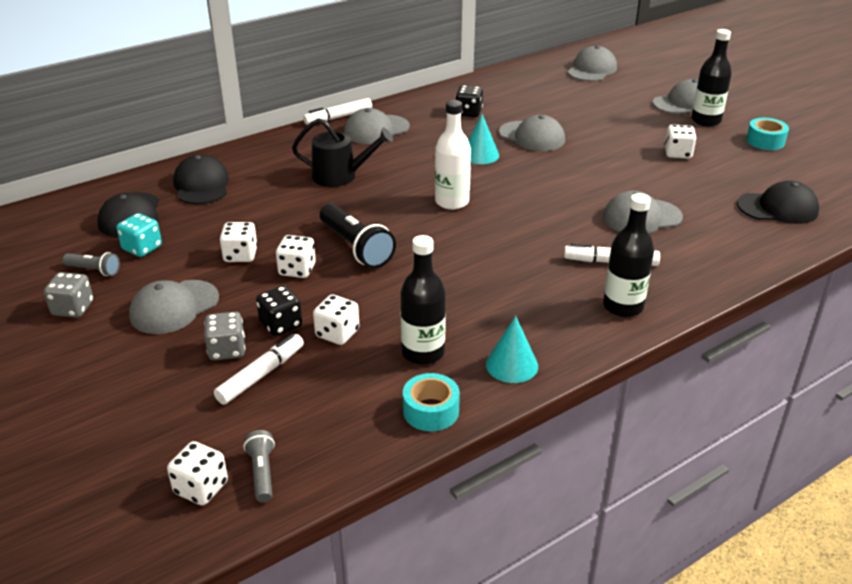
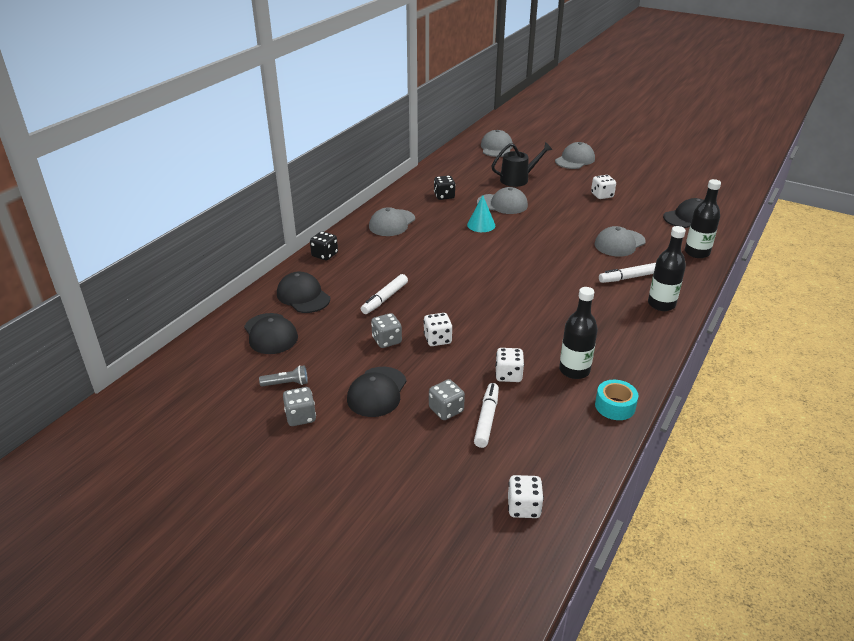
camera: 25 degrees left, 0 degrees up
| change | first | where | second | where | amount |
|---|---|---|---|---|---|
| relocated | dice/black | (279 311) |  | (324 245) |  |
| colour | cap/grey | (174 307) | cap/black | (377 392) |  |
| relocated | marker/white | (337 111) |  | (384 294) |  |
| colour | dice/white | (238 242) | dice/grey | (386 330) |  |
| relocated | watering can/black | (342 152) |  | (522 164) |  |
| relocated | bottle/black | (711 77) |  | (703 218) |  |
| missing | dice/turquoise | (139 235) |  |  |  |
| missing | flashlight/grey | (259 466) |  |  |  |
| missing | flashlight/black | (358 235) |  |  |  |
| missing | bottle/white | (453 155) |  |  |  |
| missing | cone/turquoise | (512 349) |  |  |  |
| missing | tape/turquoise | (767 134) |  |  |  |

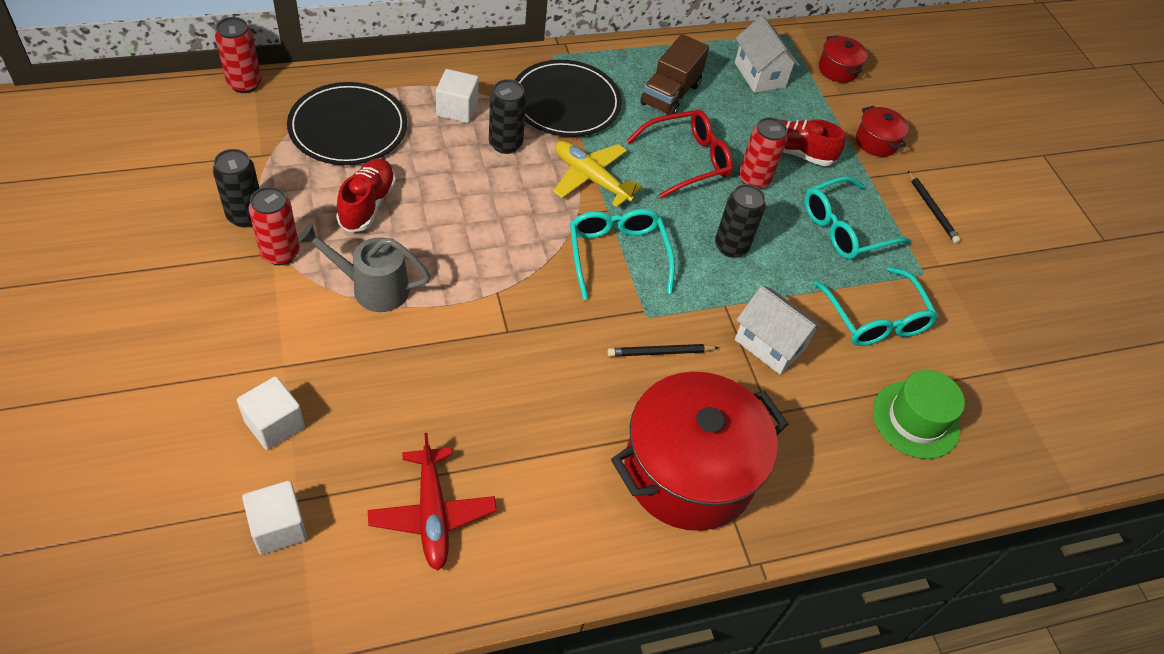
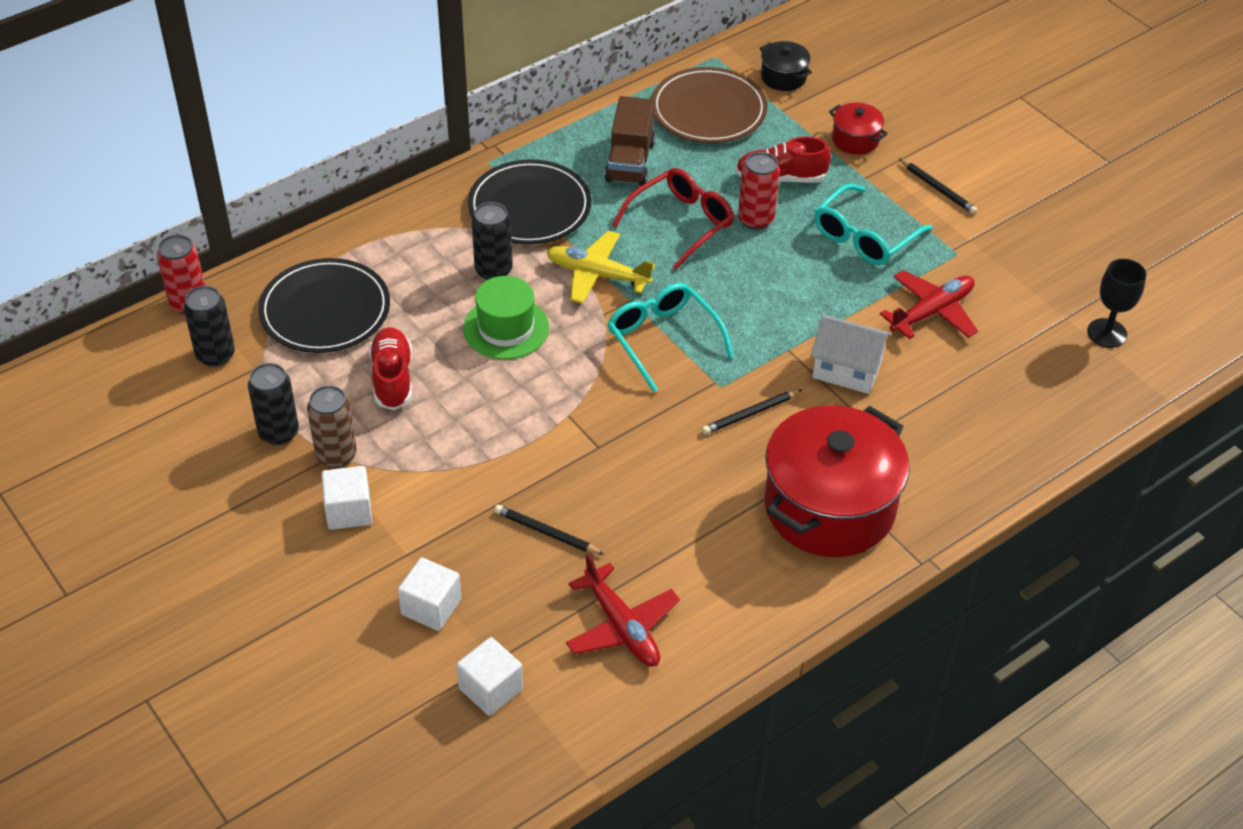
camera: 15 degrees left, 5 degrees down
| change | first | where | second | where | amount |
|---|---|---|---|---|---|
| relocated | can/black | (740 221) |  | (209 326) |  |
| colour | can/red | (274 226) | can/brown | (332 426) |  |
| relocated | cube/white | (457 96) |  | (346 498) |  |
| relocated | hat/green | (919 414) |  | (506 318) |  |
| appeared |  |  | pencil/black | (549 530) |  |
| exchanged | house/white | (767 54) | plate/brown | (709 105) |  |
| colour | pot/red | (843 59) | pot/black | (786 66) |  |
| exchanged | glasses/turquoise | (876 306) | plane/red | (929 304) |  |
| appeared |  |  | goblet/black | (1116 303) |  |
| missing | watering can/grey | (364 268) |  |  |  |

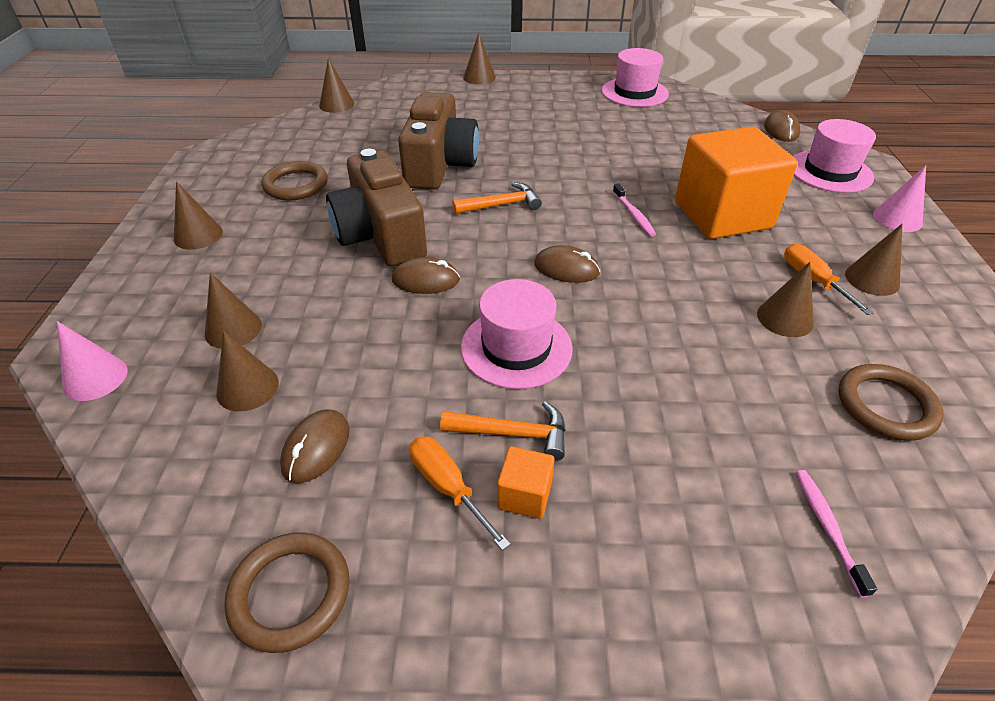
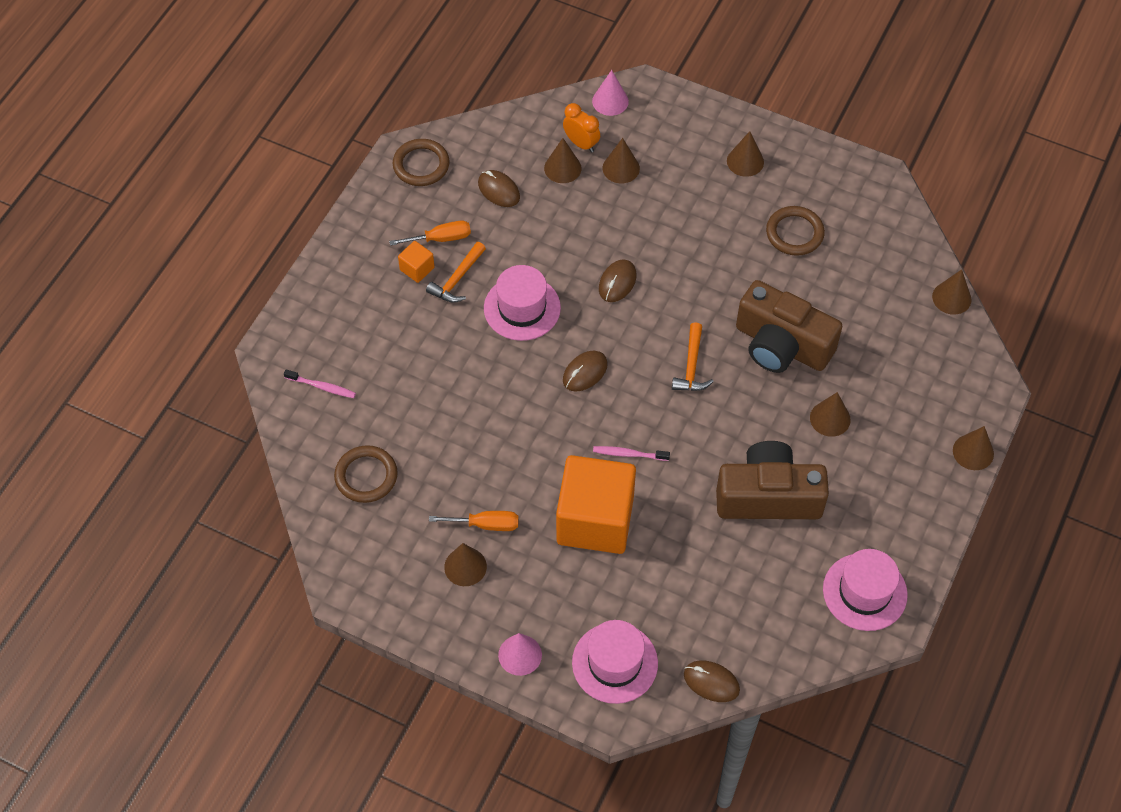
camera: 115 degrees right, 15 degrees up
| change | first | where | second | where | amount |
|---|---|---|---|---|---|
| appeared |  |  | clock/orange | (581 128) |  |
| relocated | camera/brown | (376 208) |  | (772 480) |  |
| relocated | cone/brown | (785 299) |  | (830 414) |  |

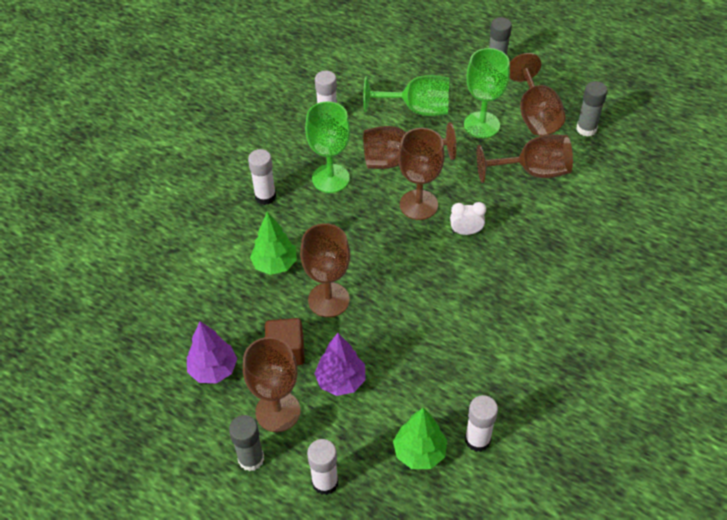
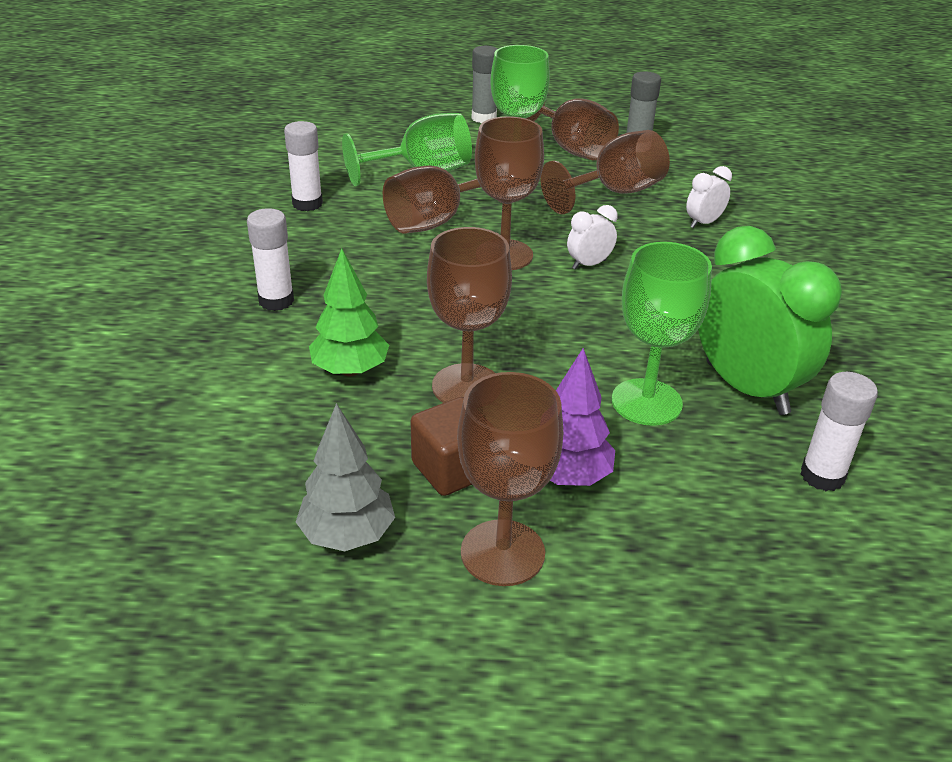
camera: 30 degrees left, 15 degrees down
| change | first | where | second | where | amount |
|---|---|---|---|---|---|
| colour | tree/purple | (212 352) | tree/grey | (345 477) |  |
| relocated | goblet/green | (327 147) |  | (662 334) |  |
| appeared |  |  | clock/white | (709 197) |  |
| appeared |  |  | clock/green | (770 320) |  |
| missing | glue stick/grey | (246 443) |  |  |  |
| missing | glue stick/white | (323 467) |  |  |  |
| missing | tree/green | (420 438) |  |  |  |

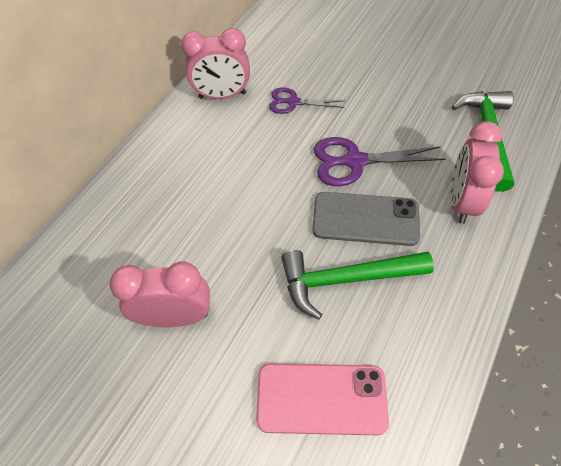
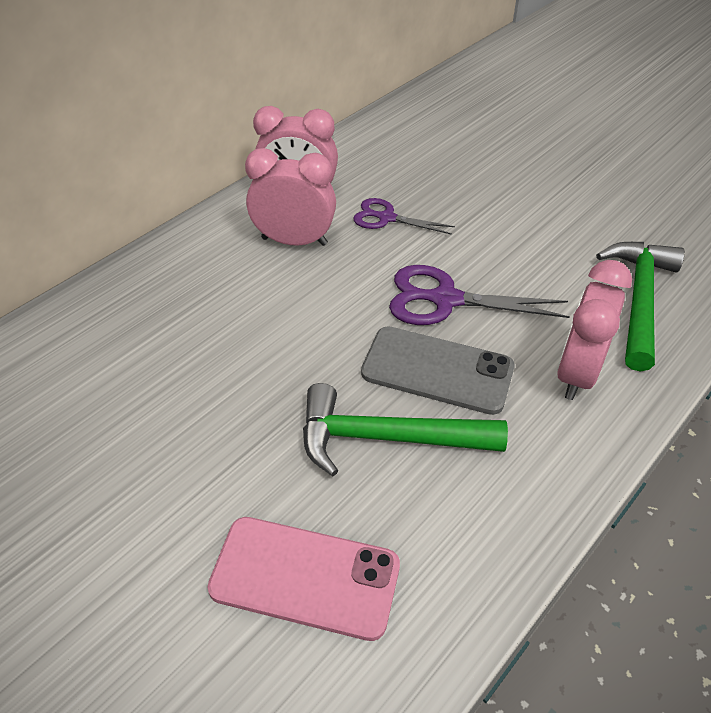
camera: 10 degrees right, 10 degrees down
| change | first | where | second | where | amount |
|---|---|---|---|---|---|
| relocated | clock/pink | (159 294) |  | (290 197) |  |

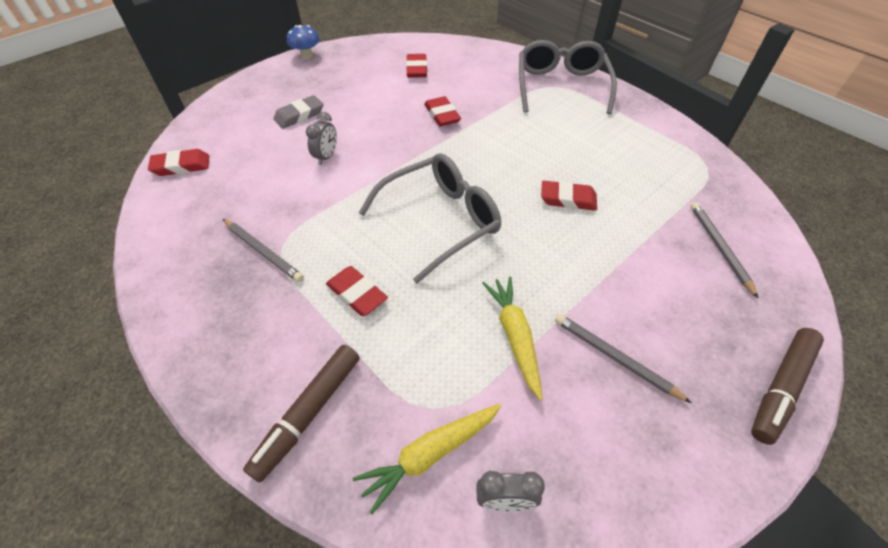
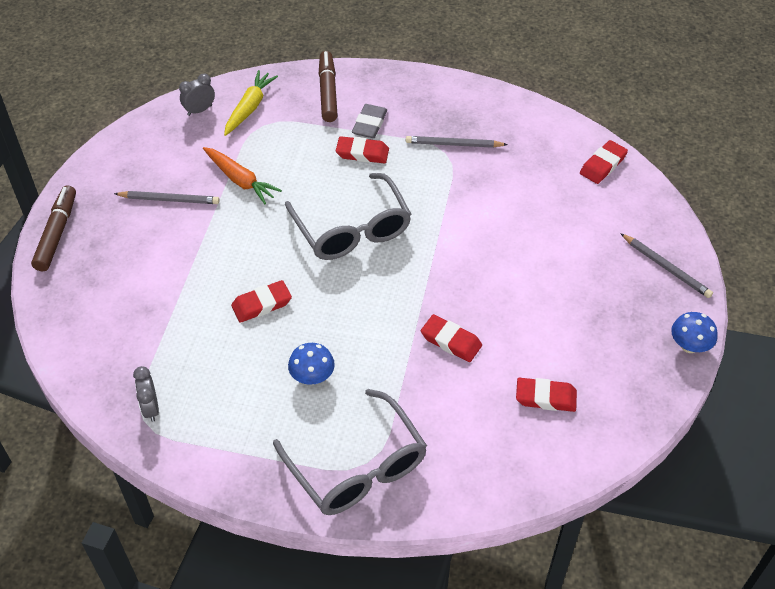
camera: 145 degrees right, 0 degrees up
| change | first | where | second | where | amount |
|---|---|---|---|---|---|
| relocated | clock/grey | (321 138) |  | (146 394) |  |
| colour | carrot/yellow | (512 338) | carrot/orange | (242 175) |  |
| spun | glasses/grey | (430 218) |  | (348 216) | 45 degrees counterclockwise |
| appeared |  |  | mushroom/blue | (311 364) |  |
| relocated | eraser/grey | (298 112) |  | (369 121) |  |
| spun | eraser/red | (416 66) |  | (546 395) | 45 degrees counterclockwise |
| relocated | pencil/grey | (724 250) |  | (666 265) |  |

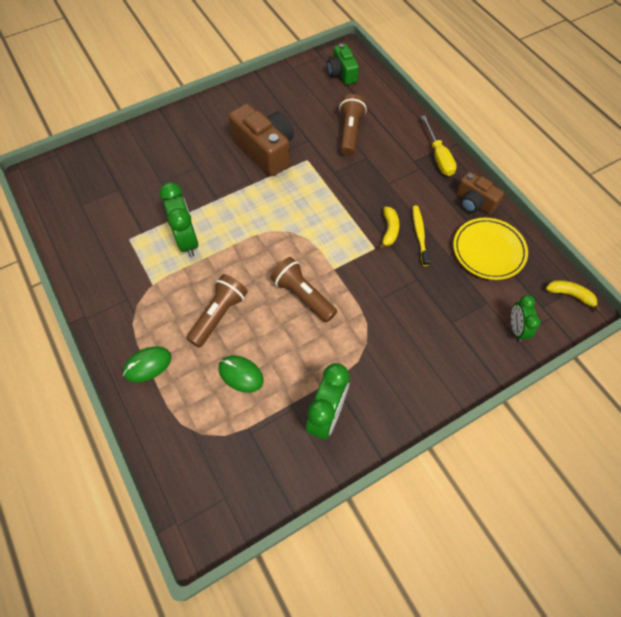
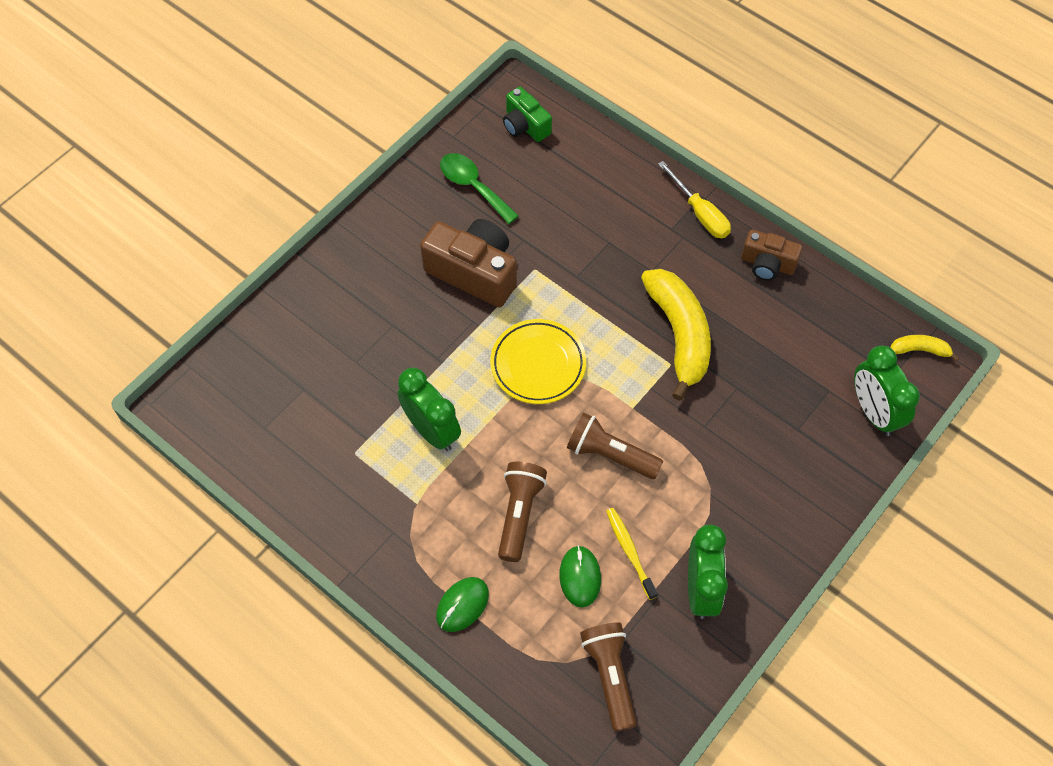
camera: 20 degrees left, 0 degrees up
| change | first | where | second | where | amount |
|---|---|---|---|---|---|
| appeared |  |  | spoon/green | (479 188) |  |
| relocated | plate/yellow | (490 249) |  | (538 361) |  |
| spun | mouse/green | (241 374) |  | (580 576) | 75 degrees clockwise |
| relocated | flashlight/brown | (353 125) |  | (608 677) |  |
| relocated | toothbrush/yellow | (421 236) |  | (632 554) |  |
| size | banana/yellow | (388 228) |  | (676 335) | x2.18 |
| size | clock/green | (526 318) |  | (887 391) | x1.62 |

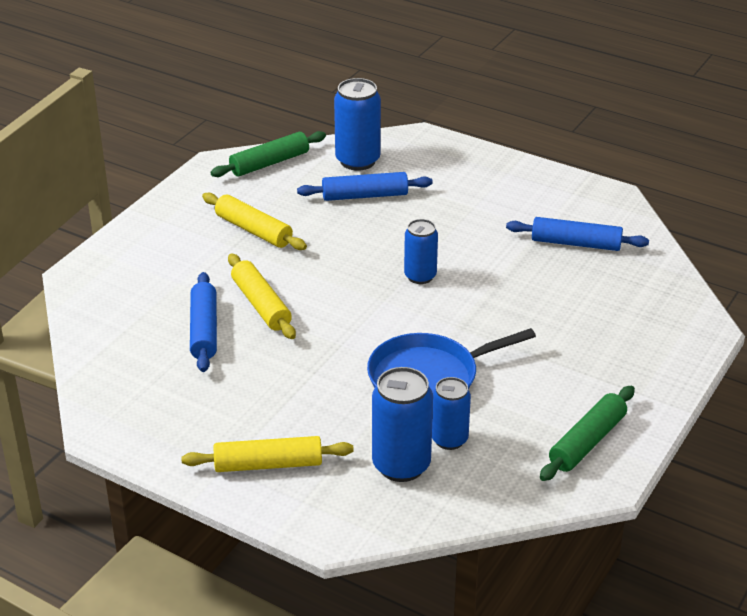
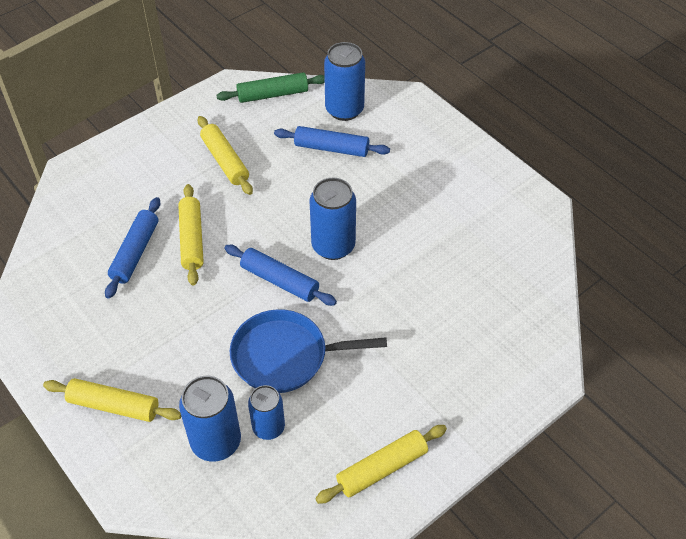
camera: 20 degrees right, 15 degrees up
| change | first | where | second | where | amount |
|---|---|---|---|---|---|
| relocated | rolling pin/blue | (577 234) |  | (281 275) |  |
| size | can/blue | (421 251) |  | (332 219) | x1.54 |
| colour | rolling pin/green | (587 433) | rolling pin/yellow | (381 464) |  |

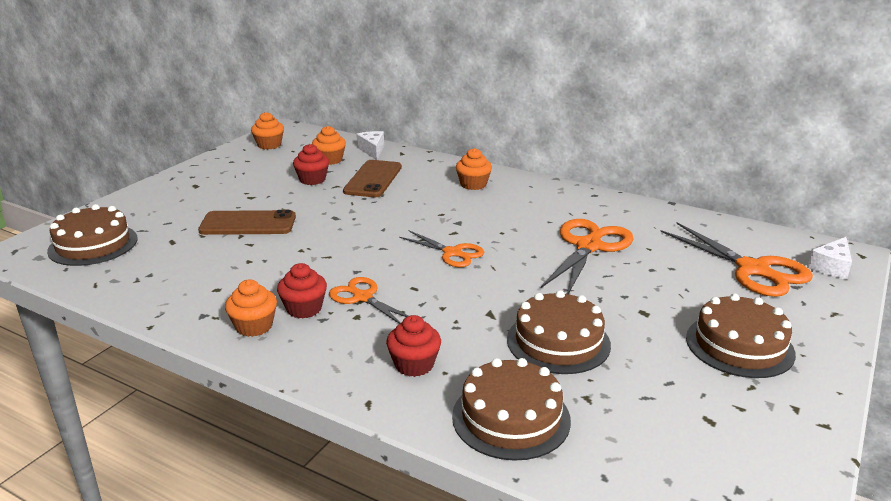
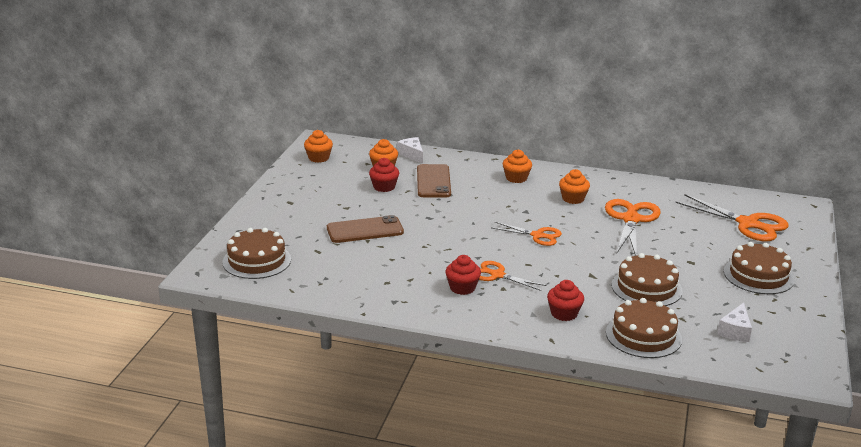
camera: 15 degrees left, 0 degrees up
| change | first | where | second | where | amount |
|---|---|---|---|---|---|
| relocated | cupcake/orange | (251 308) |  | (574 186) |  |
| relocated | cheese/white | (829 258) |  | (734 322) |  |

